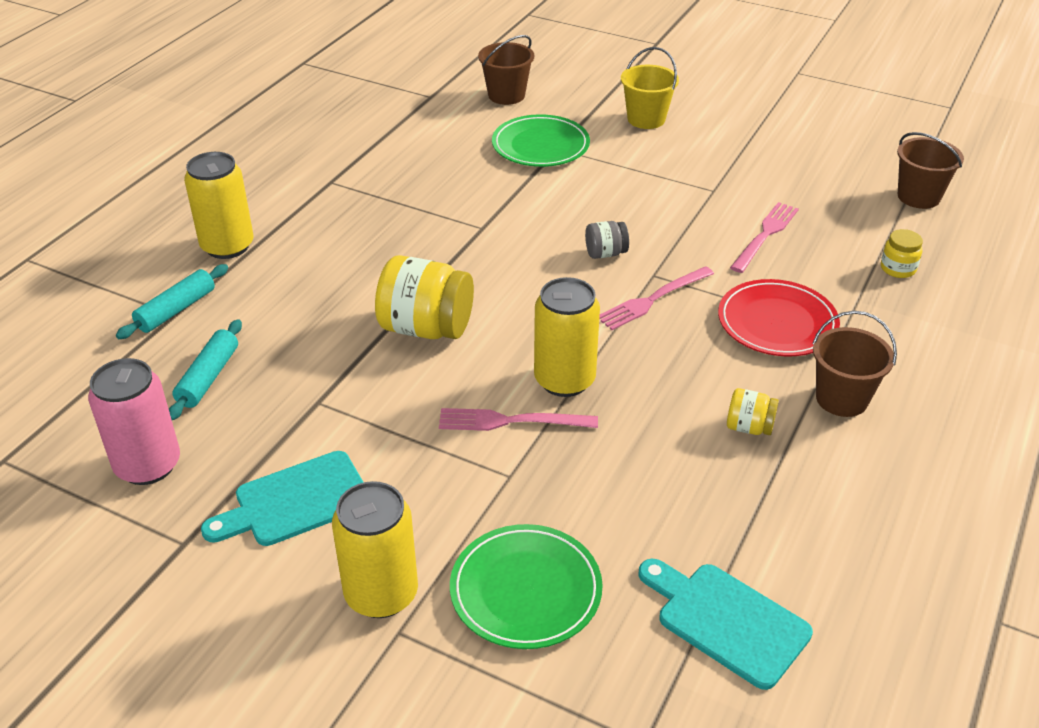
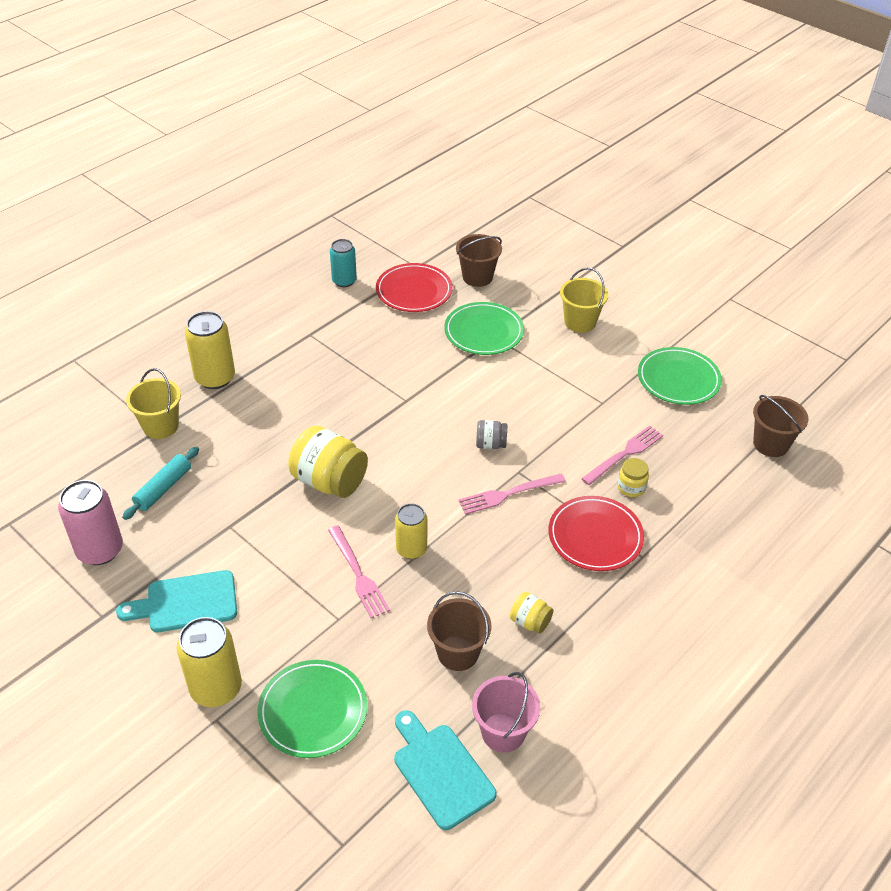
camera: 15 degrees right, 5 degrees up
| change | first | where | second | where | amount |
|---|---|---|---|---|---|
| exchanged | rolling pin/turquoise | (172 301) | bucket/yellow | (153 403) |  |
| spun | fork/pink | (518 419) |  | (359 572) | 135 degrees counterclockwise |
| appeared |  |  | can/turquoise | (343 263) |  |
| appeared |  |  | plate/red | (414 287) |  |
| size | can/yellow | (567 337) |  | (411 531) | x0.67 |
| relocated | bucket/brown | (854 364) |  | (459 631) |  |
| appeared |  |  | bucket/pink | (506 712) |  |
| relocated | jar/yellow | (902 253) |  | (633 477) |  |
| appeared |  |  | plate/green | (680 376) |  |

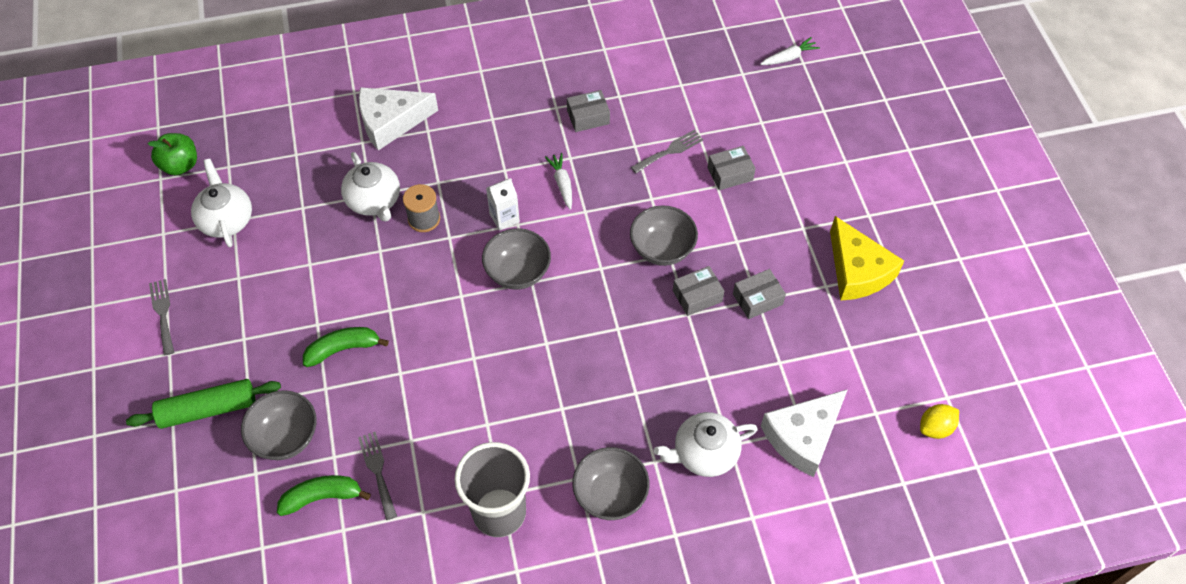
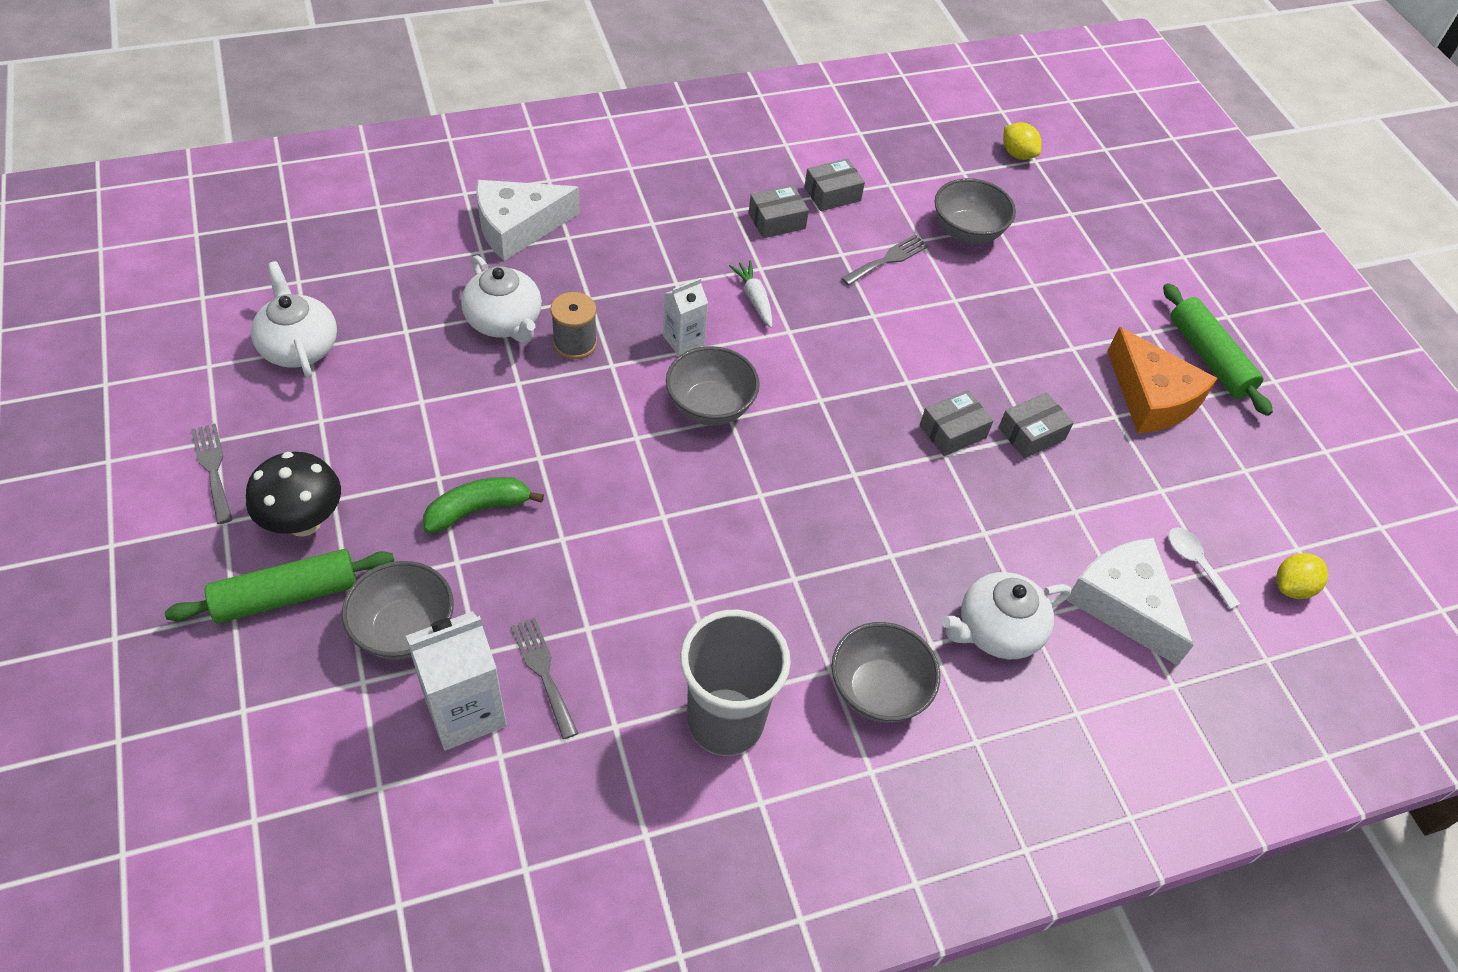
camera: 10 degrees left, 5 degrees down
| change | first | where | second | where | amount |
|---|---|---|---|---|---|
| appeared |  |  | mushroom/black | (293 494) |  |
| exchanged | banana/green | (324 495) | carton/white | (456 681) |  |
| relocated | box/grey | (732 168) |  | (834 185) |  |
| relocated | bowl/grey | (664 235) |  | (975 211) |  |
| exchanged | carrot/white | (790 51) | lemon/yellow | (1022 141) |  |
| spun | cheese/white | (804 433) |  | (1130 602) | 105 degrees clockwise |
| colour | cheese/yellow | (867 258) | cheese/orange | (1162 380) |  |
| appeared |  |  | rolling pin/green | (1218 349) |  |
| appeared |  |  | spoon/white | (1204 568) |  |
| missing | apple/green | (172 154) |  |  |  |

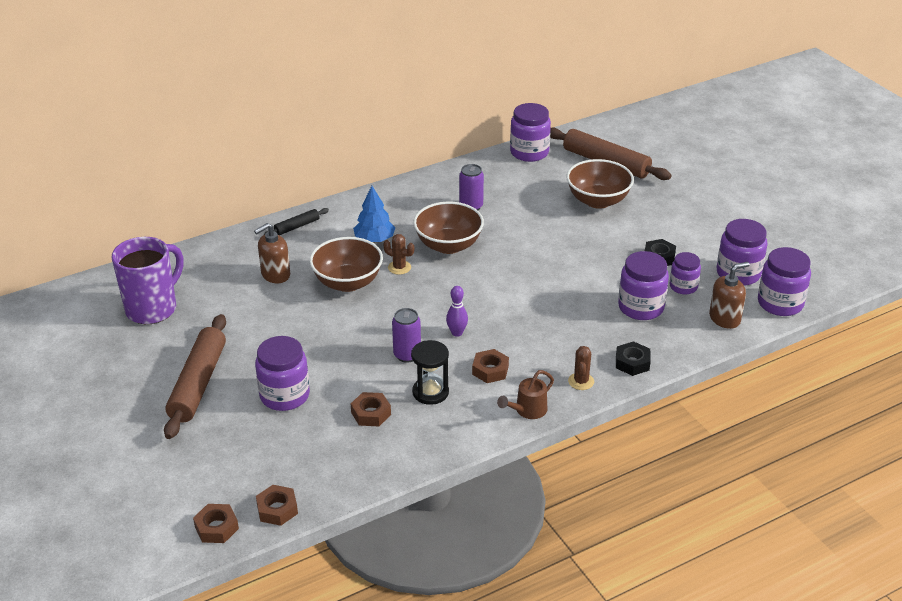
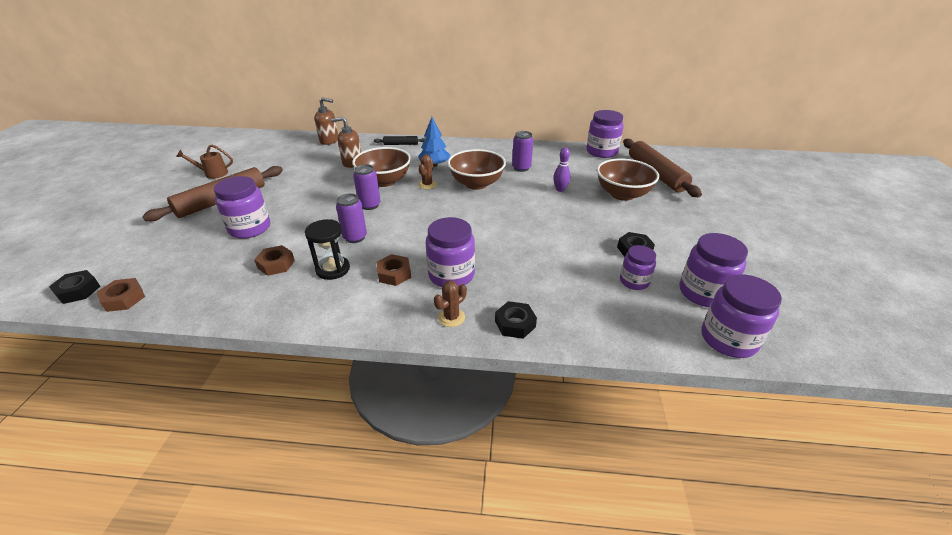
camera: 35 degrees right, 0 degrees up
| change | first | where | second | where | amount |
|---|---|---|---|---|---|
| colour | nut/brown | (216 523) | nut/black | (74 287) |  |
| relocated | watering can/brown | (525 394) |  | (204 162) |  |
| relocated | soap dispenser/brown | (729 295) |  | (326 121) |  |
| appeared |  |  | can/purple | (366 187) |  |
| spun | cactus/brown | (398 254) |  | (427 172) | 45 degrees clockwise |
| relocated | jar/purple | (643 285) |  | (450 252) |  |
| relocated | bowling pin/purple | (457 311) |  | (561 170) |  |
| missing | mug/purple | (148 280) |  |  |  |

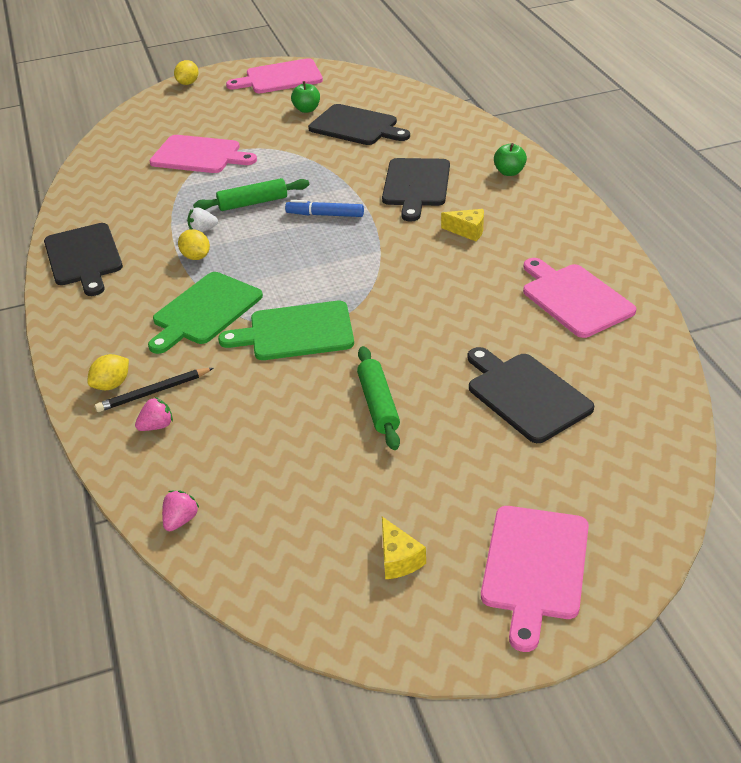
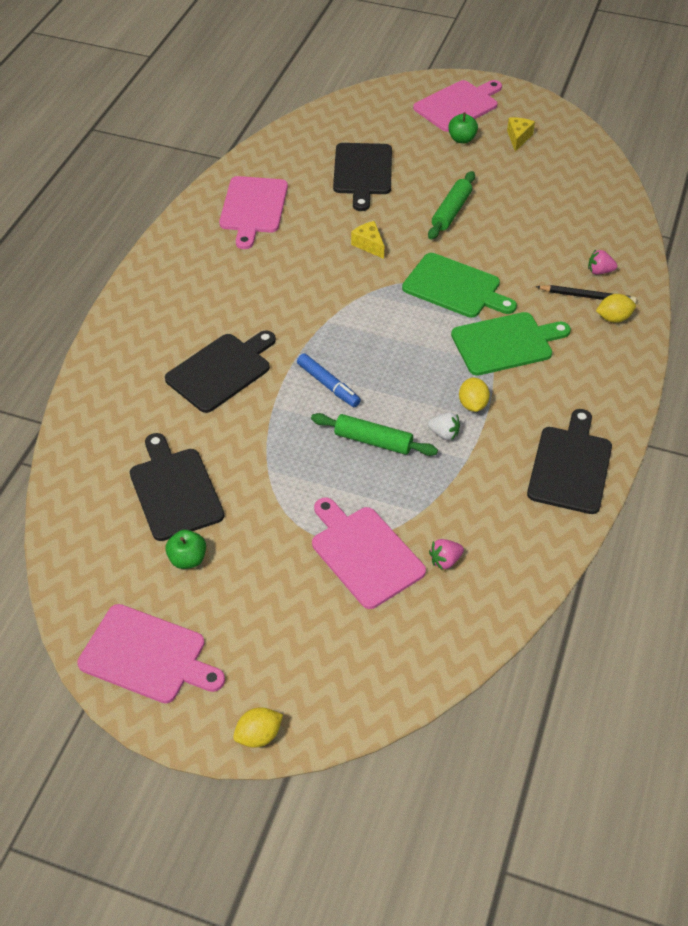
camera: 145 degrees left, 10 degrees up
| change | first | where | second | where | amount |
|---|---|---|---|---|---|
| relocated | cheese/yellow | (462 225) |  | (367 240) |  |
| relocated | strawberry/pink | (181 511) |  | (446 554) |  |
| relocated | apple/green | (510 159) |  | (463 127) |  |

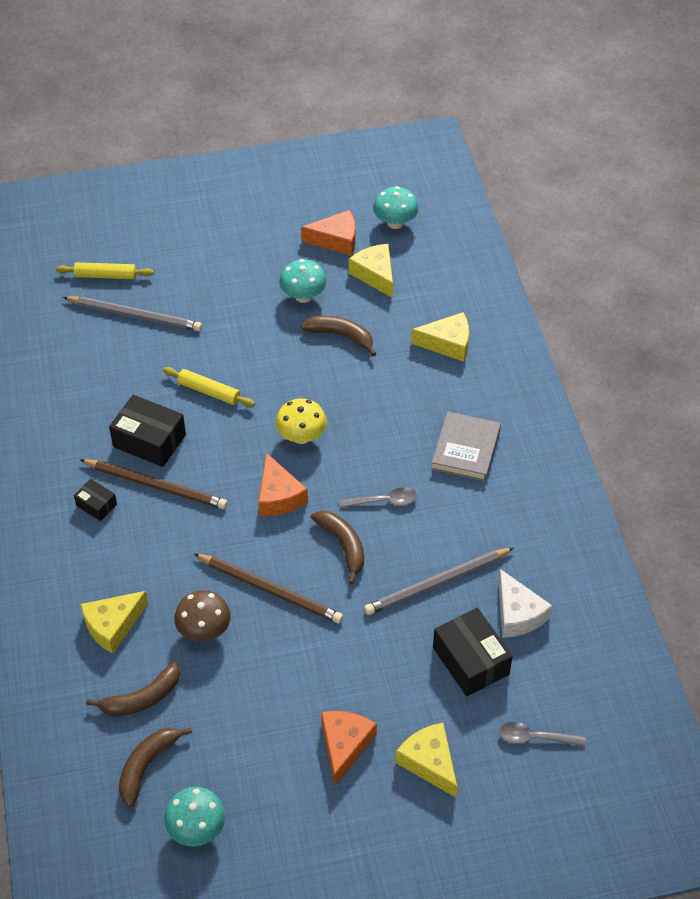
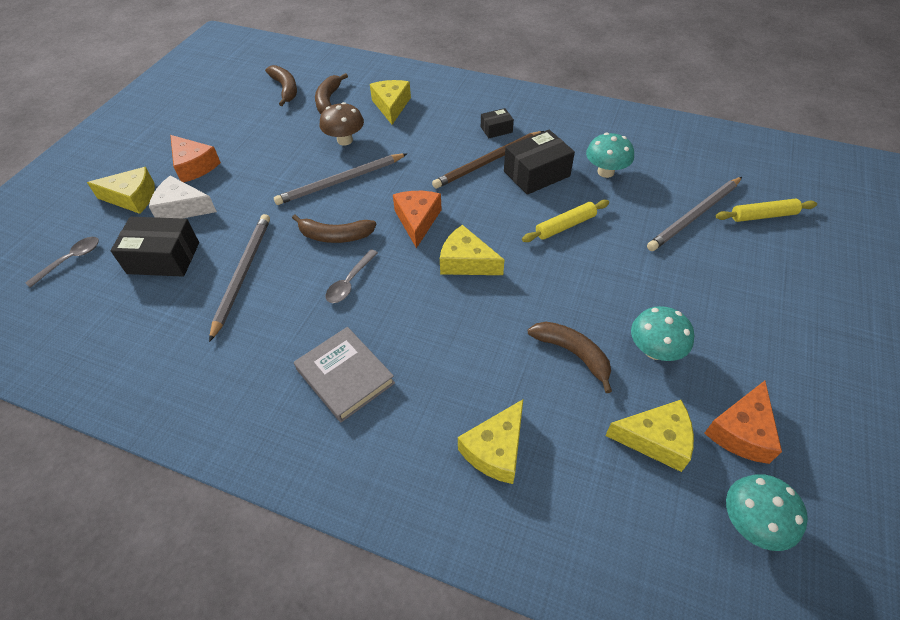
camera: 125 degrees right, 0 degrees up
| change | first | where | second | where | amount |
|---|---|---|---|---|---|
| relocated | cheese/white | (525 603) |  | (183 197) |  |
| colour | pencil/brown | (268 588) | pencil/grey | (341 179) |  |
| spun | cheese/orange | (283 484) |  | (417 219) | 75 degrees clockwise |
| exchanged | mushroom/yellow | (301 421) | cheese/yellow | (472 250) |  |
| spun | banana/brown | (339 336) |  | (570 357) | 105 degrees counterclockwise |
| relocated | mushroom/turquoise | (195 816) |  | (610 155) |  |
| spun | rolling pin/yellow | (105 270) |  | (766 210) | 45 degrees clockwise |

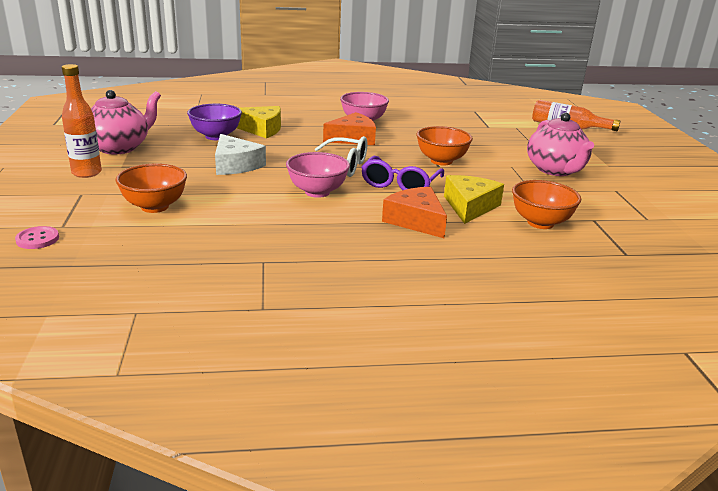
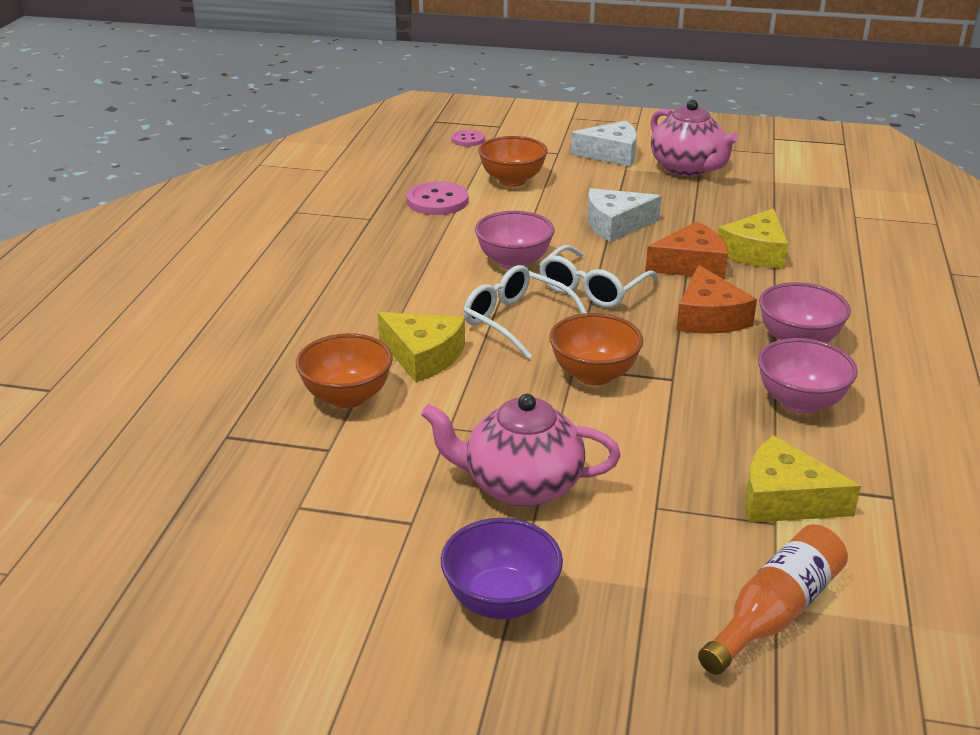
camera: 110 degrees right, 5 degrees up
| change | first | where | second | where | amount |
|---|---|---|---|---|---|
| appeared |  |  | button/pink | (438 198) |  |
| relocated | bowl/purple | (214 122) |  | (502 568) |  |
| colour | glasses/purple | (402 173) | glasses/white | (525 312) |  |
| exchanged | bottle/orange | (82 121) | cheese/white | (604 144) |  |
| relocated | cheese/orange | (414 212) |  | (686 250) |  |
| appeared |  |  | cheese/yellow | (803 479) |  |
| appeared |  |  | bowl/pink | (808 376) |  |

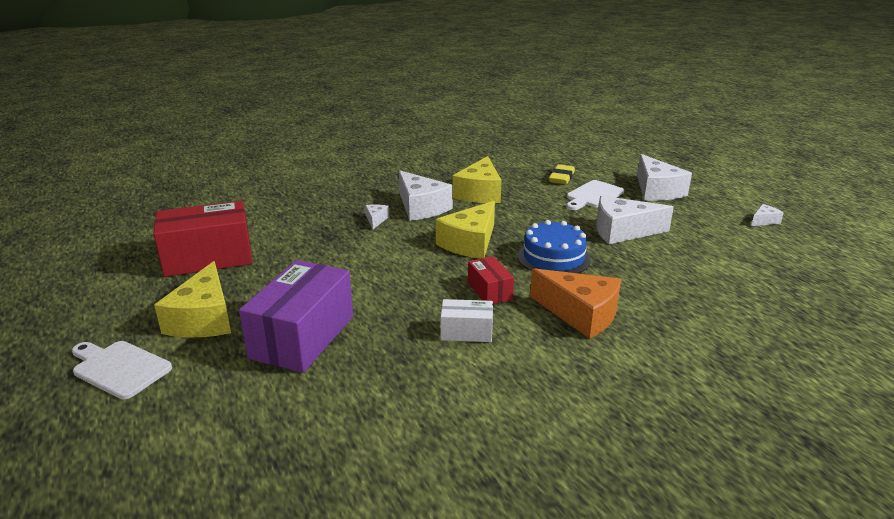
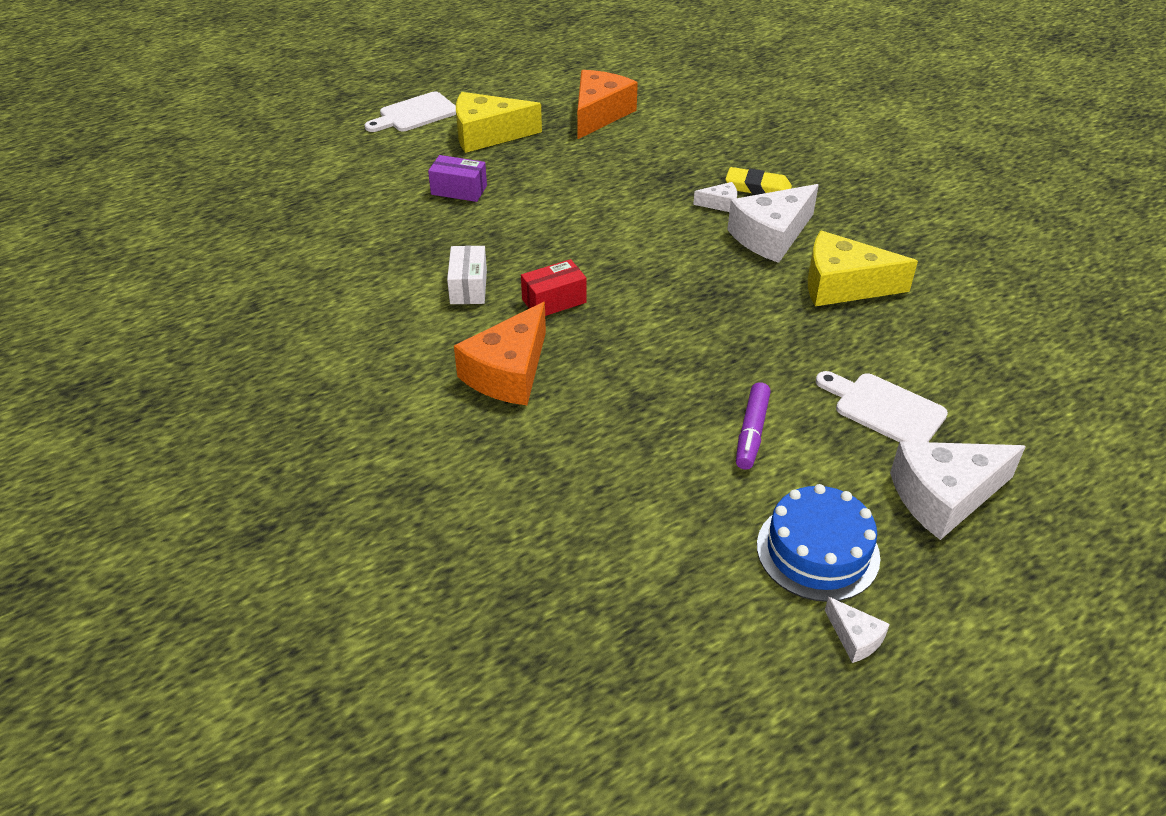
camera: 85 degrees right, 15 degrees up
| change | first | where | second | where | amount |
|---|---|---|---|---|---|
| spun | cutting board/white | (122 370) |  | (410 112) | 150 degrees counterclockwise |
| size | box/purple | (296 316) |  | (457 178) | x0.51 |
| exchanged | box/red | (203 239) | cheese/orange | (607 104) |  |
| relocated | eraser/yellow | (562 174) |  | (758 181) |  |
| exchanged | cheese/white | (635 220) | marker/purple | (753 426) |  |
| relocated | cake/blue | (554 246) |  | (818 543) |  |
| missing | cheese/yellow | (465 230) |  |  |  |

